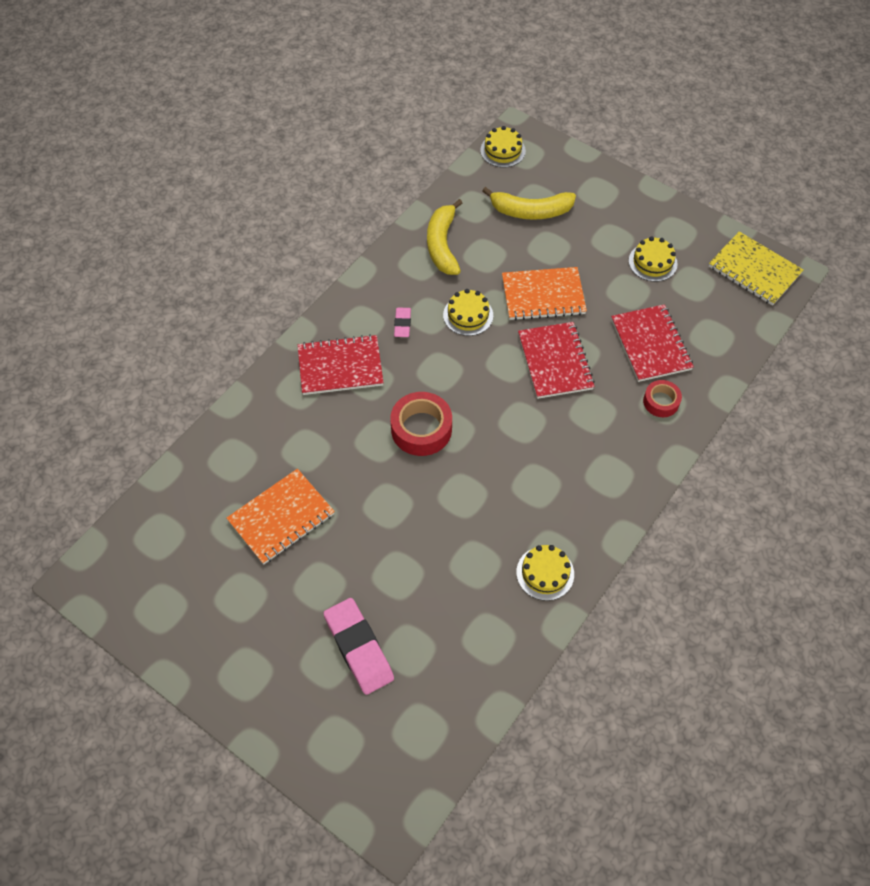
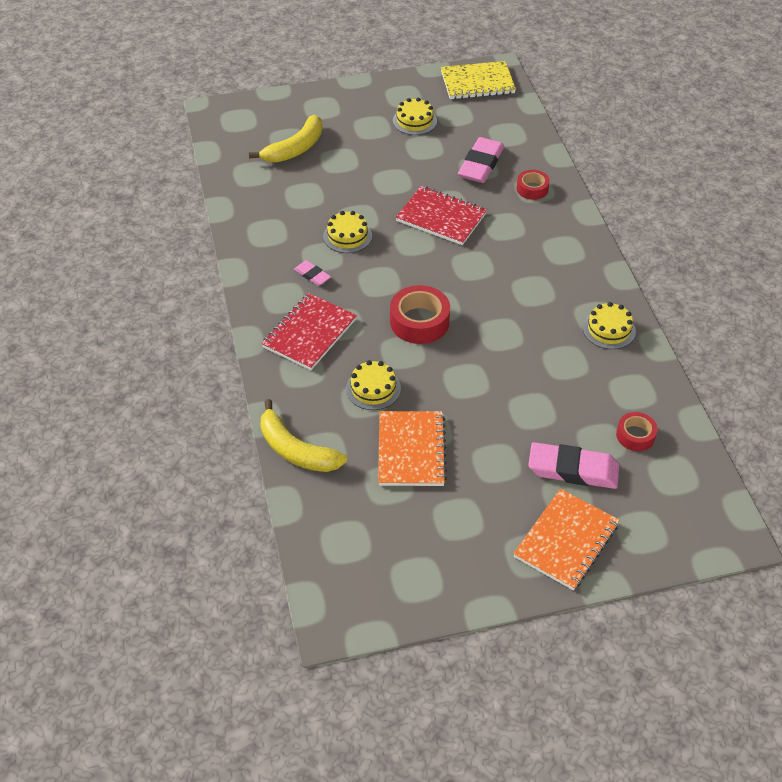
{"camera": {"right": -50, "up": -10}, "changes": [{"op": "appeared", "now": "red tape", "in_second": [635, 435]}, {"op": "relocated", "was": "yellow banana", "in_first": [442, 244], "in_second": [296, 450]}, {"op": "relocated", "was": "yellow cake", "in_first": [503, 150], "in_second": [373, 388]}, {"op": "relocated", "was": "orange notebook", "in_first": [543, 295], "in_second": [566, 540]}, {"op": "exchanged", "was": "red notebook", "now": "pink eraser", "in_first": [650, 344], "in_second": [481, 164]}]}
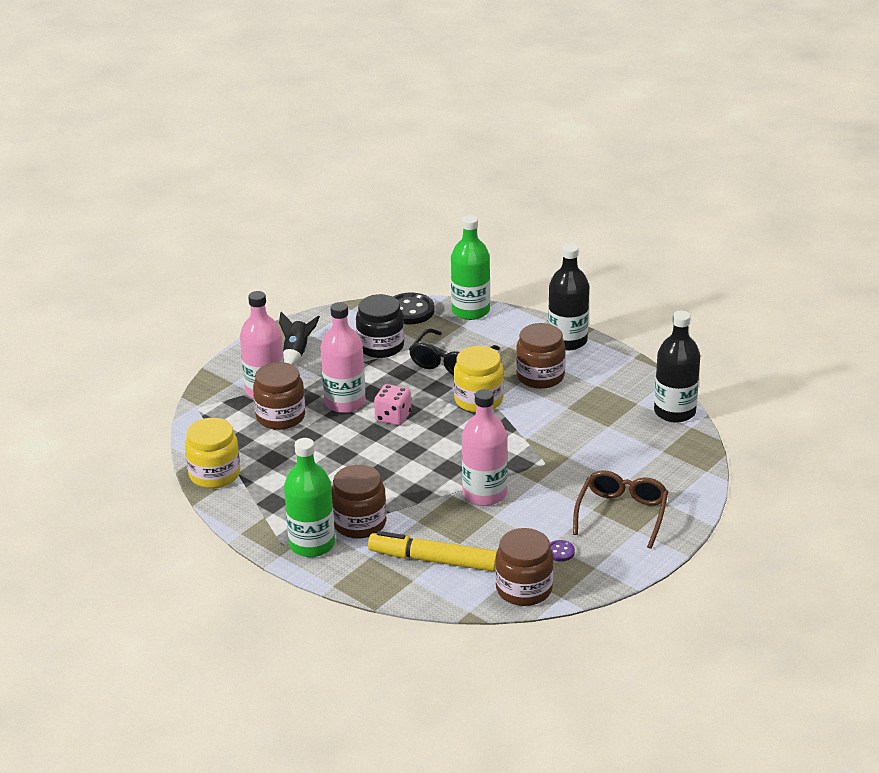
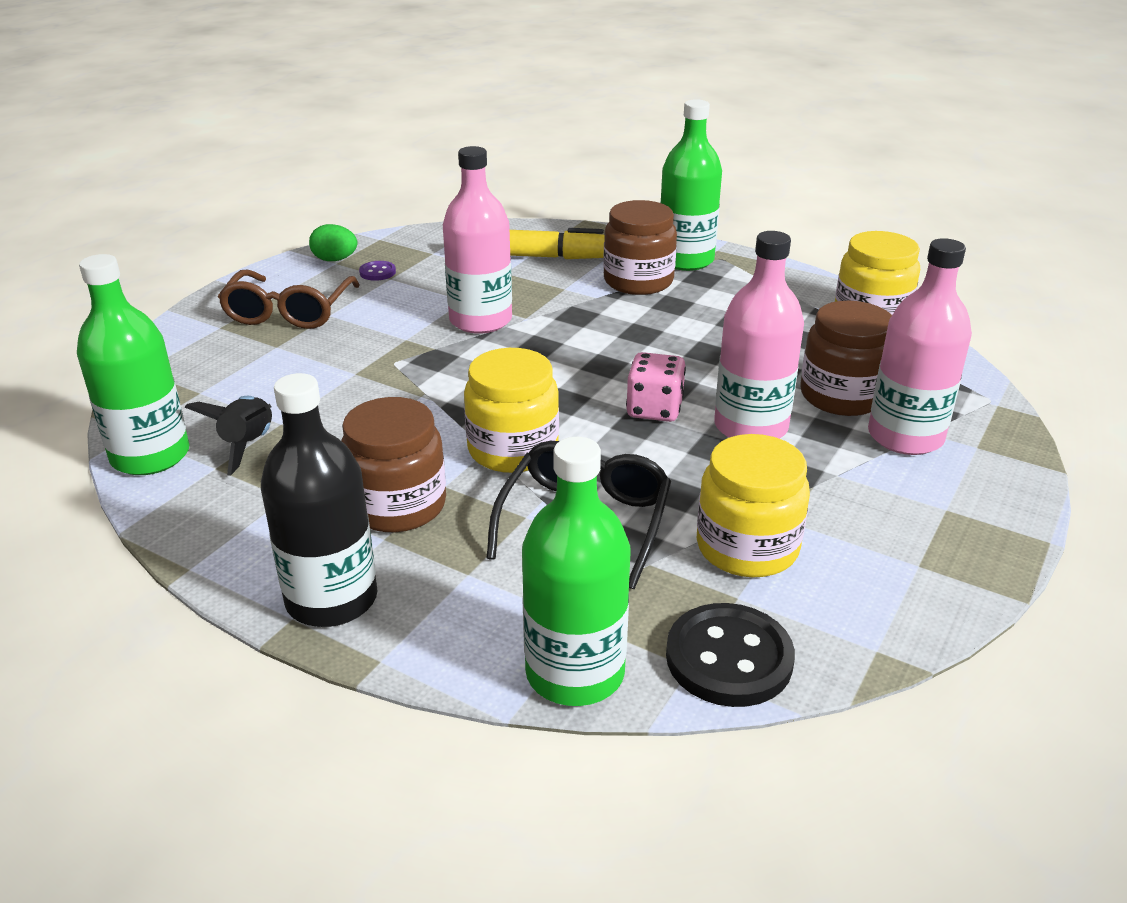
{"camera": {"right": 170, "up": 0}, "changes": [{"op": "missing", "was": "brown jar", "in_first": [524, 589]}, {"op": "appeared", "now": "green egg", "in_second": [335, 260]}, {"op": "relocated", "was": "black rocket", "in_first": [297, 352], "in_second": [248, 445]}, {"op": "colour", "was": "black jar", "now": "yellow jar", "in_first": [380, 346], "in_second": [747, 547]}, {"op": "colour", "was": "black bottle", "now": "green bottle", "in_first": [674, 412], "in_second": [150, 456]}]}
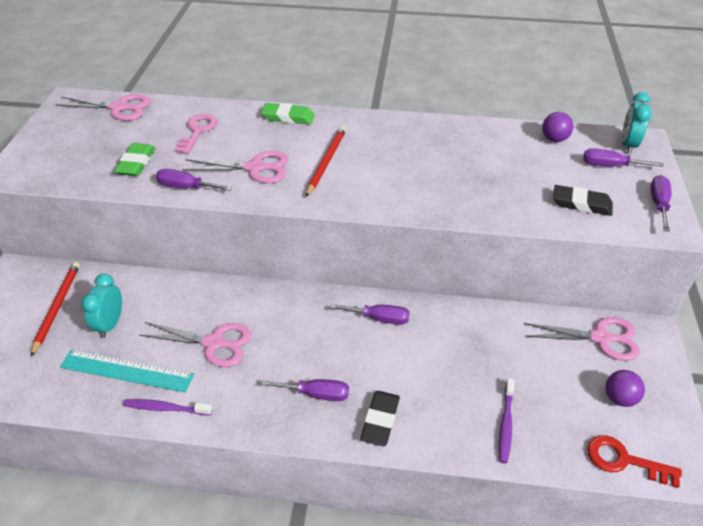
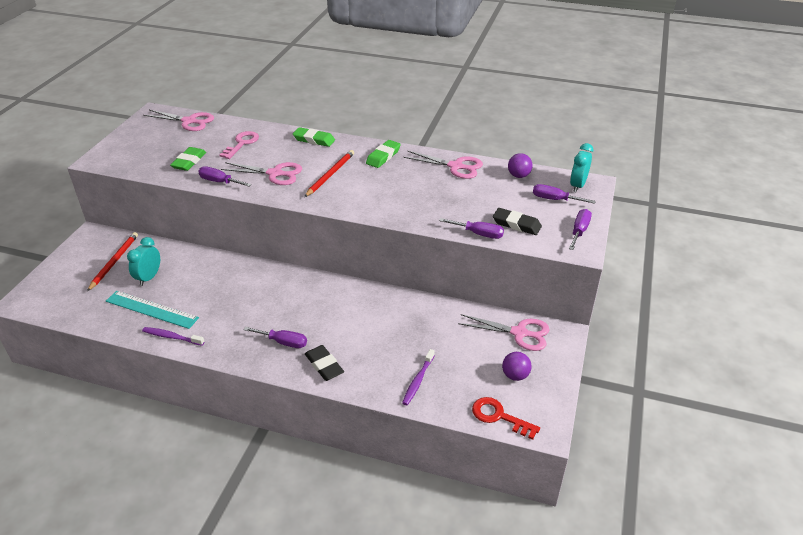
{"camera": {"right": 10, "up": -5}, "changes": [{"op": "appeared", "now": "green eraser", "in_second": [383, 156]}, {"op": "relocated", "was": "pink scissors", "in_first": [213, 343], "in_second": [455, 166]}, {"op": "relocated", "was": "purple screwdriver", "in_first": [379, 318], "in_second": [479, 234]}, {"op": "spun", "was": "black eraser", "in_first": [380, 420], "in_second": [324, 365], "clockwise": -60}]}
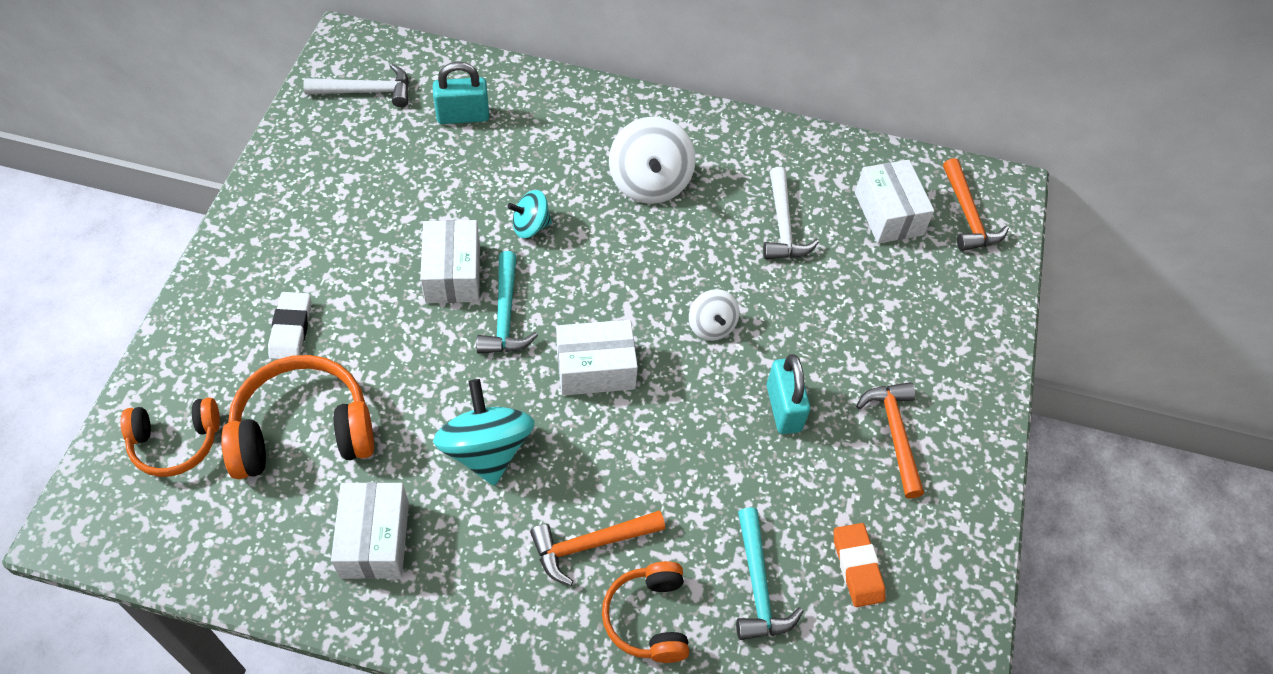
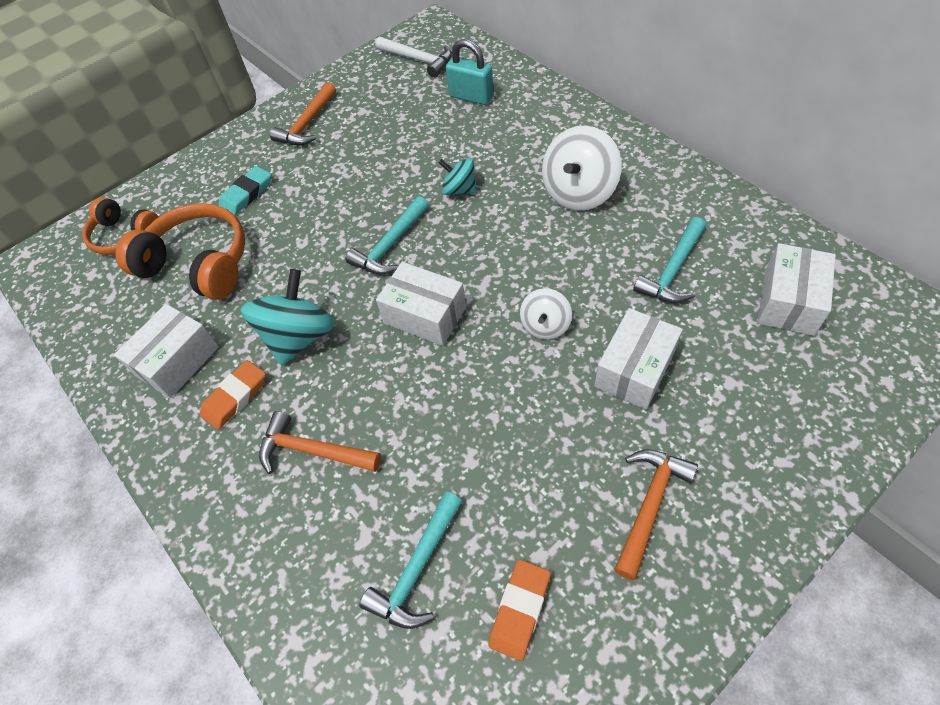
{"camera": {"right": 45, "up": 0}, "changes": [{"op": "missing", "was": "orange headphones", "in_first": [648, 618]}, {"op": "missing", "was": "turquoise padlock", "in_first": [783, 408]}, {"op": "appeared", "now": "orange eraser", "in_second": [235, 397]}, {"op": "relocated", "was": "white box", "in_first": [453, 273], "in_second": [634, 369]}, {"op": "relocated", "was": "orange hammer", "in_first": [968, 215], "in_second": [307, 124]}, {"op": "colour", "was": "white eraser", "now": "turquoise eraser", "in_first": [291, 329], "in_second": [247, 194]}, {"op": "colour", "was": "white hammer", "now": "turquoise hammer", "in_first": [783, 225], "in_second": [672, 270]}]}
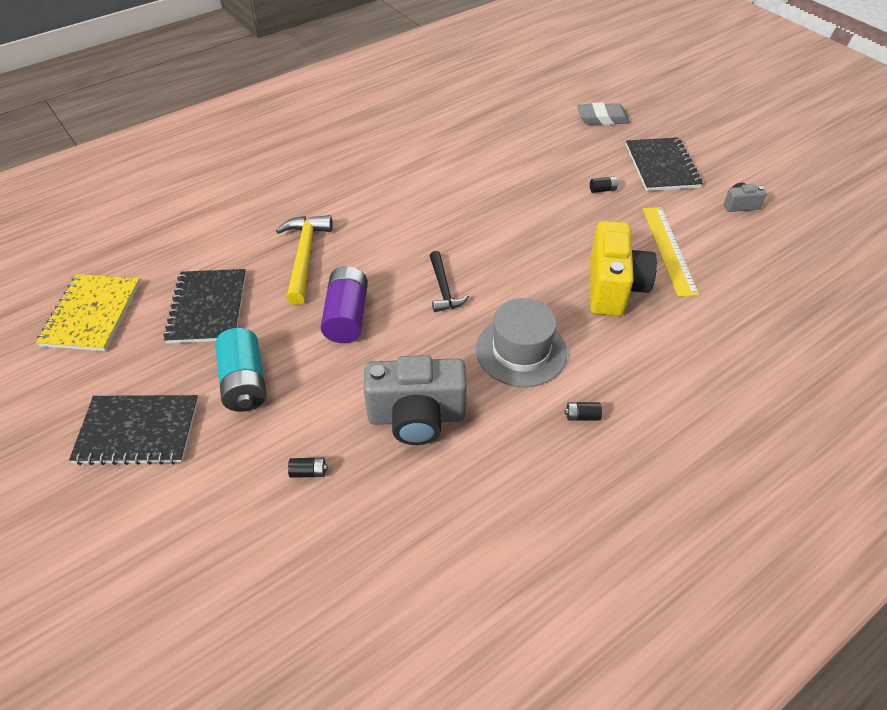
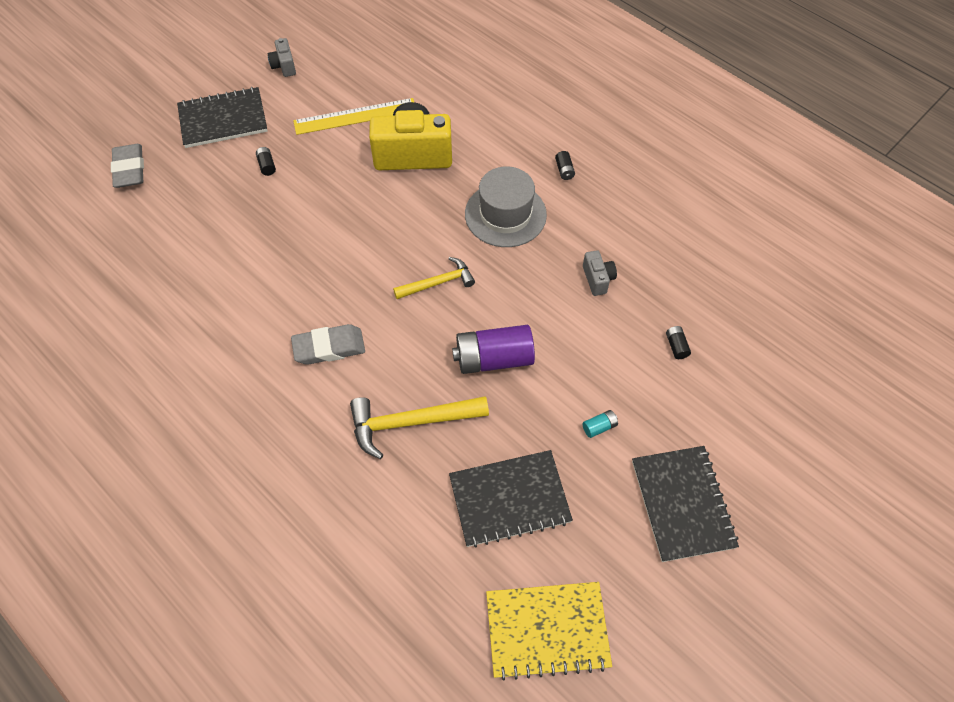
{"camera": {"right": -100, "up": 10}, "changes": [{"op": "appeared", "now": "grey eraser", "in_second": [329, 347]}, {"op": "colour", "was": "black hammer", "now": "yellow hammer", "in_first": [443, 288], "in_second": [438, 282]}, {"op": "size", "was": "turquoise battery", "in_first": [245, 382], "in_second": [599, 427], "ratio": 0.41}, {"op": "size", "was": "grey camera", "in_first": [416, 417], "in_second": [597, 279], "ratio": 0.46}]}
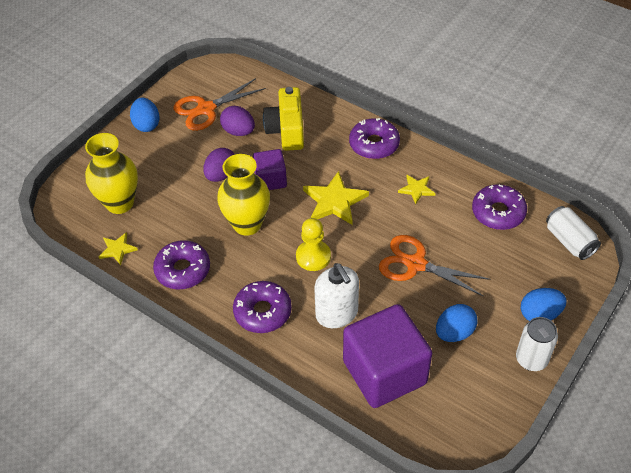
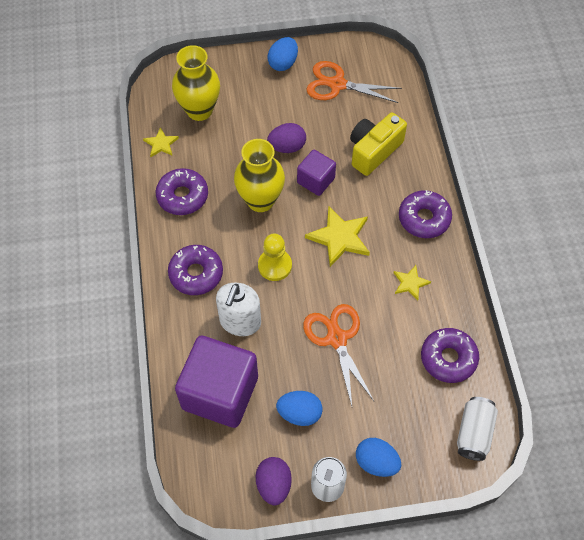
{"camera": {"right": 45, "up": 10}, "changes": [{"op": "relocated", "was": "purple egg", "in_first": [238, 131], "in_second": [274, 485]}]}
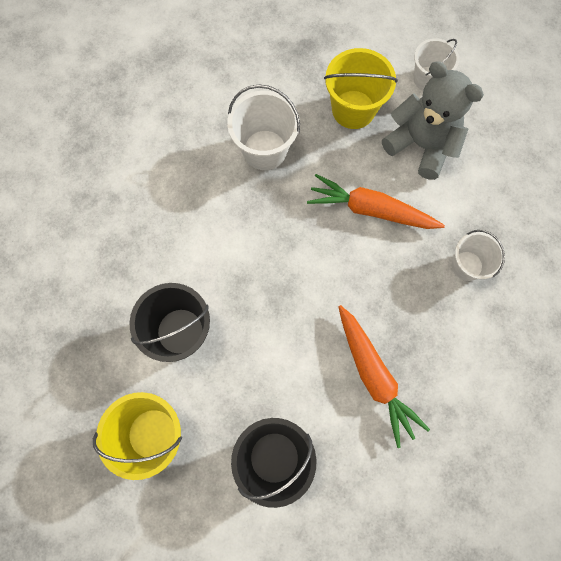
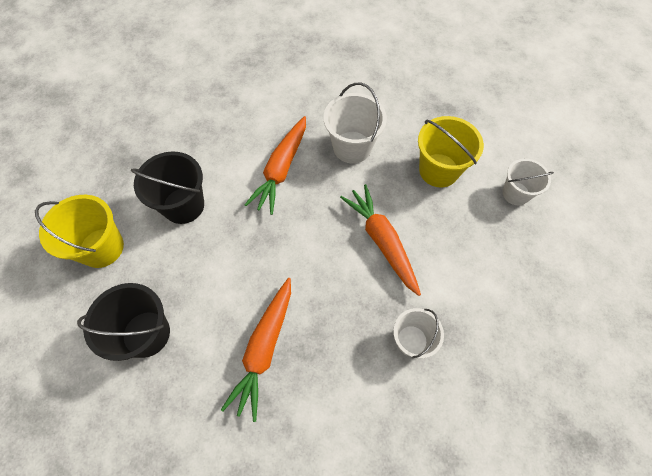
{"camera": {"right": 45, "up": -10}, "changes": [{"op": "missing", "was": "grey teddy bear", "in_first": [421, 145]}, {"op": "appeared", "now": "orange carrot", "in_second": [281, 170]}]}
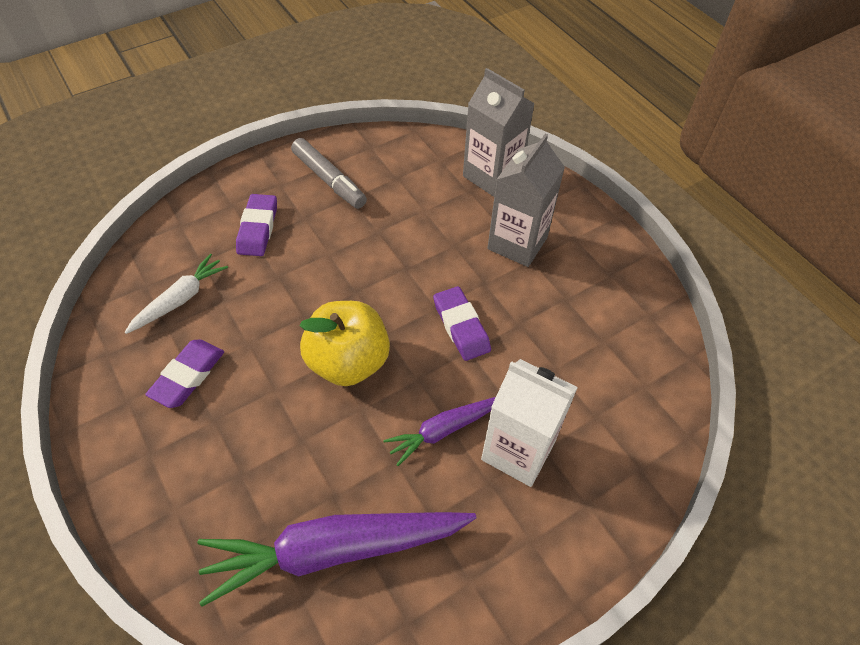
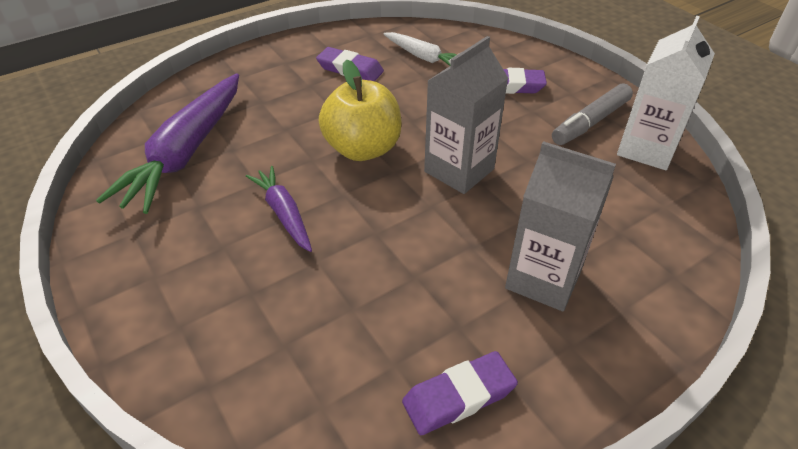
{"camera": {"right": 90, "up": -10}, "changes": [{"op": "relocated", "was": "purple eraser", "in_first": [461, 326], "in_second": [459, 396]}, {"op": "relocated", "was": "grey carton", "in_first": [492, 176], "in_second": [459, 170]}, {"op": "relocated", "was": "white carton", "in_first": [518, 451], "in_second": [646, 149]}, {"op": "spun", "was": "purple carrot", "in_first": [334, 550], "in_second": [186, 152], "clockwise": -150}]}
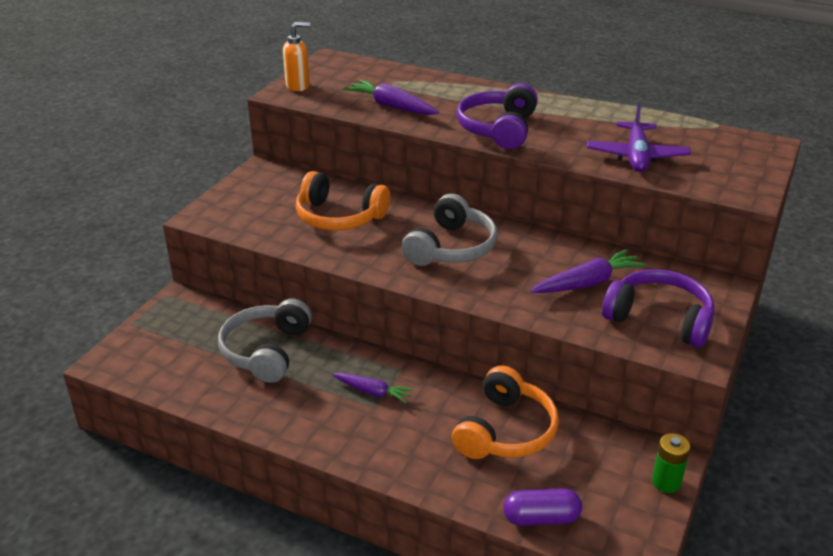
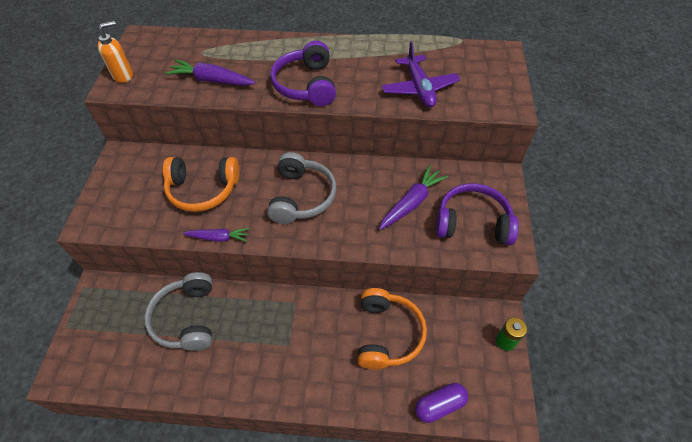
{"camera": {"right": -20, "up": 20}, "changes": [{"op": "relocated", "was": "purple carrot", "in_first": [372, 392], "in_second": [219, 238]}]}
